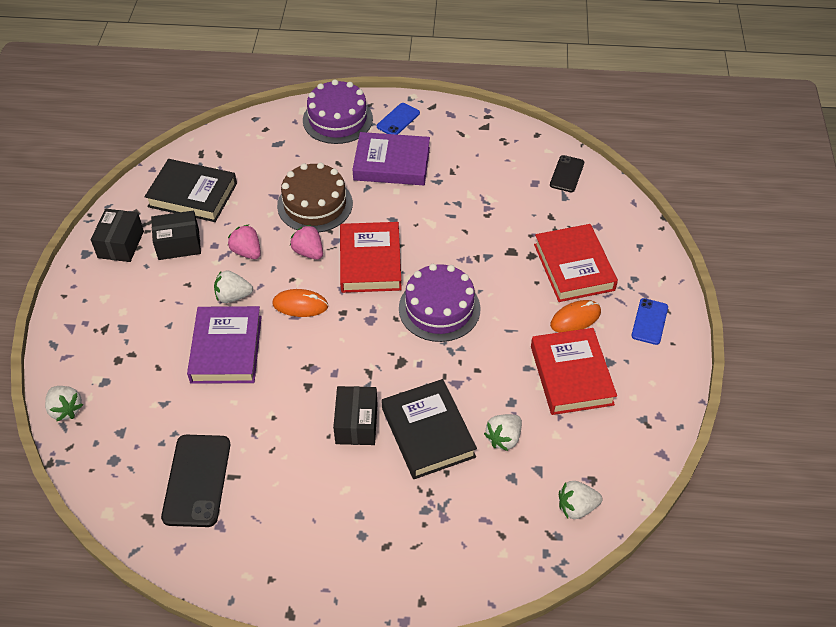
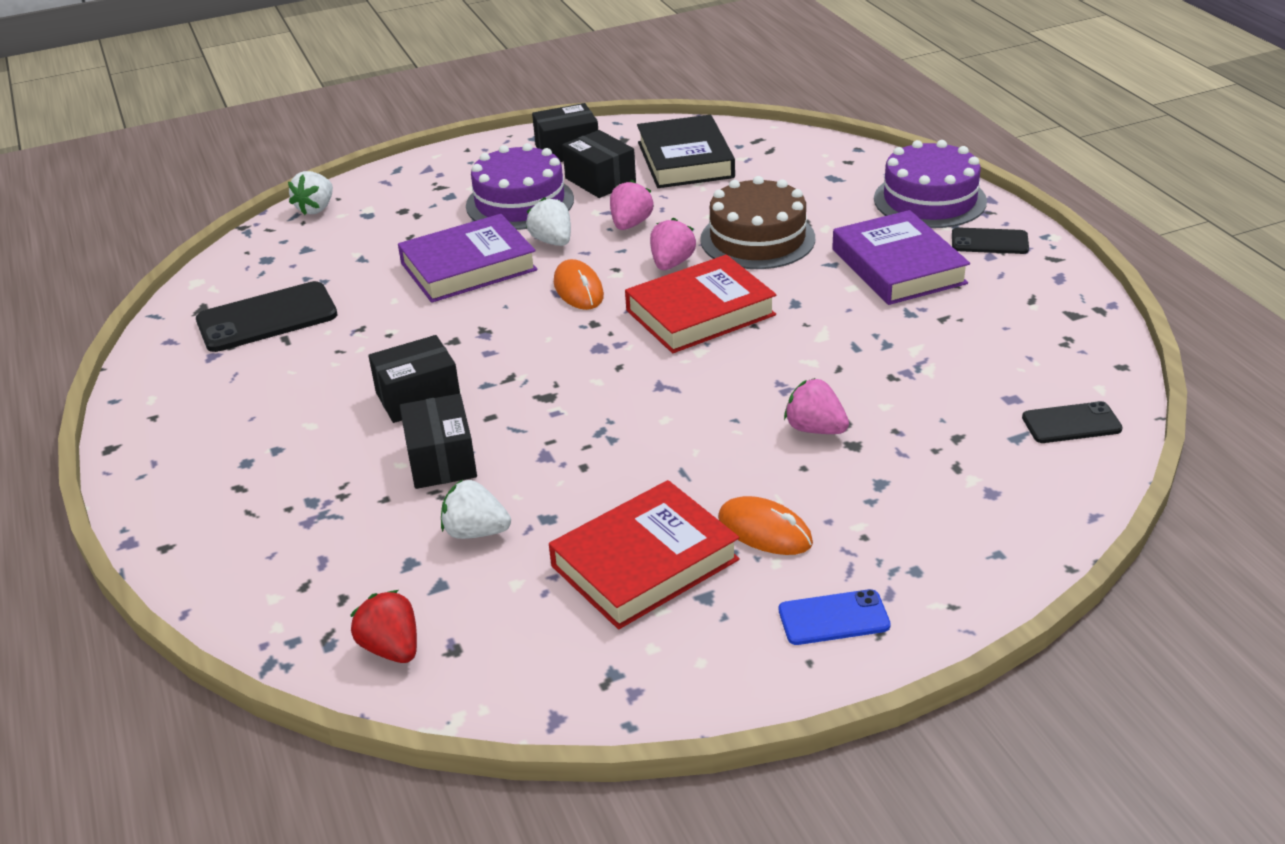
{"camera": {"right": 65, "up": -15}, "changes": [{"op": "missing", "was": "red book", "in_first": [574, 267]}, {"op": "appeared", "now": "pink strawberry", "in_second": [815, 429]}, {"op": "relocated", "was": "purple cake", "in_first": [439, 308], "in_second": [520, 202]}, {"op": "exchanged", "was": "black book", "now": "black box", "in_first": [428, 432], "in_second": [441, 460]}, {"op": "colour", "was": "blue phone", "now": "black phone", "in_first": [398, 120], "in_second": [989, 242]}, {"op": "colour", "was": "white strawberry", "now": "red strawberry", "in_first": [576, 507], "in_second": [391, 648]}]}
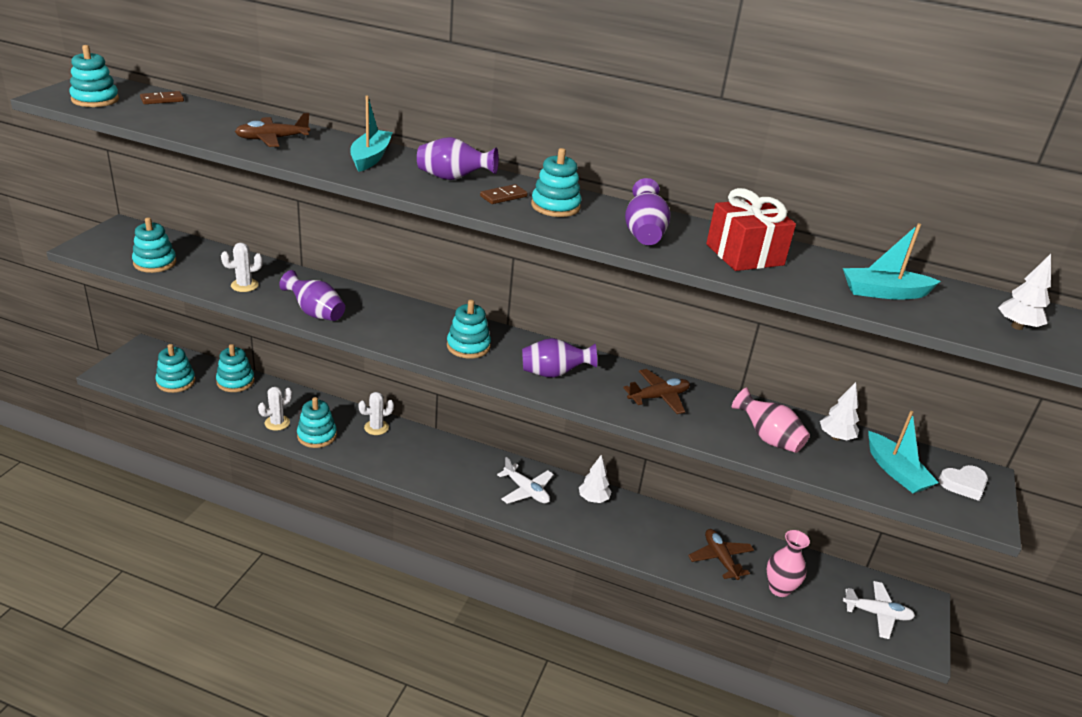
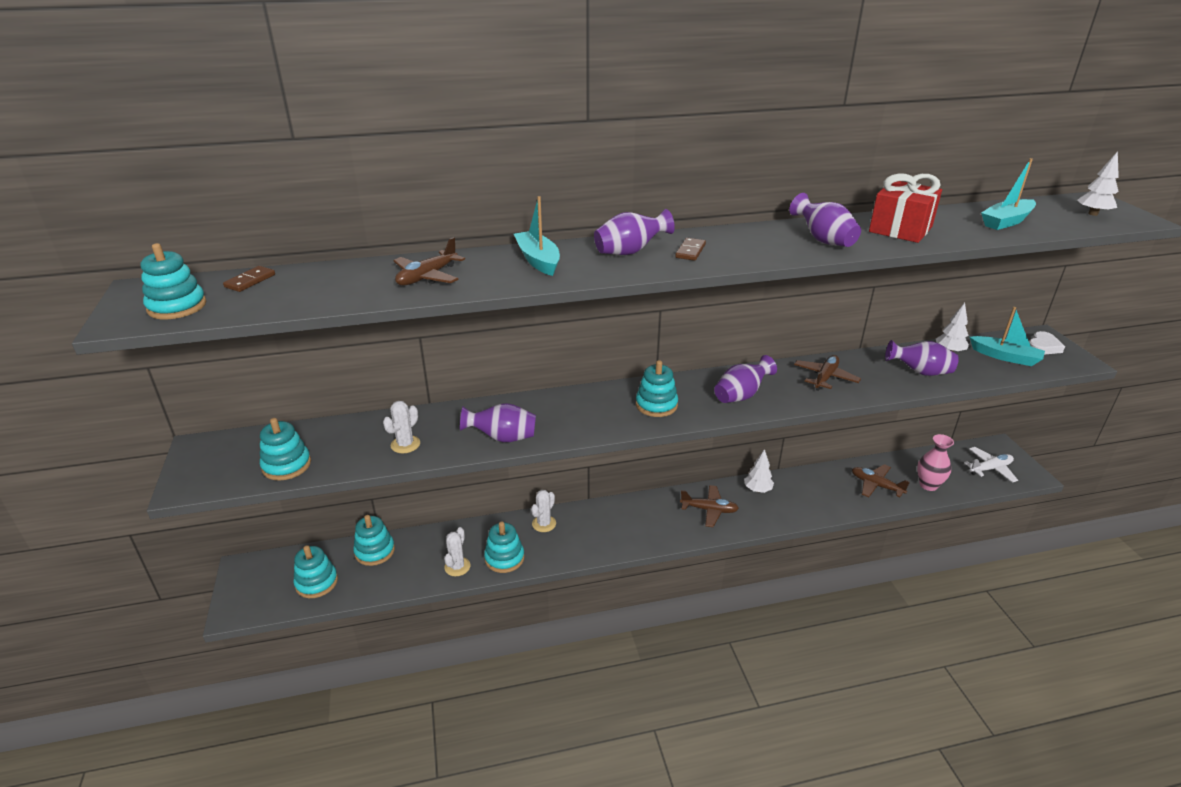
{"camera": {"right": -30, "up": 0}, "changes": [{"op": "missing", "was": "turquoise stacking toy", "in_first": [555, 206]}, {"op": "colour", "was": "white plane", "now": "brown plane", "in_first": [526, 491], "in_second": [709, 510]}, {"op": "colour", "was": "pink vase", "now": "purple vase", "in_first": [768, 438], "in_second": [920, 372]}]}
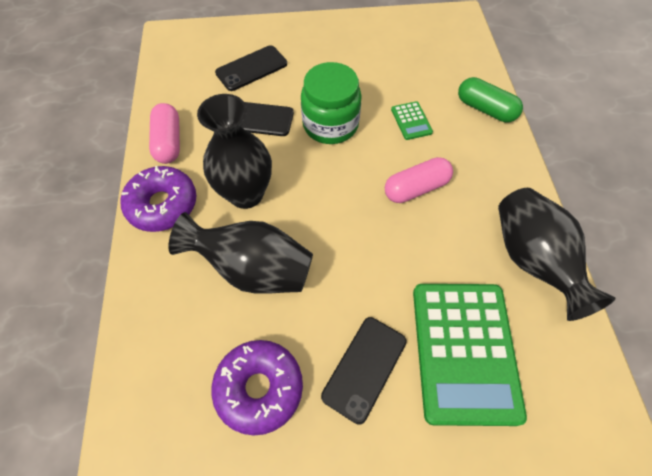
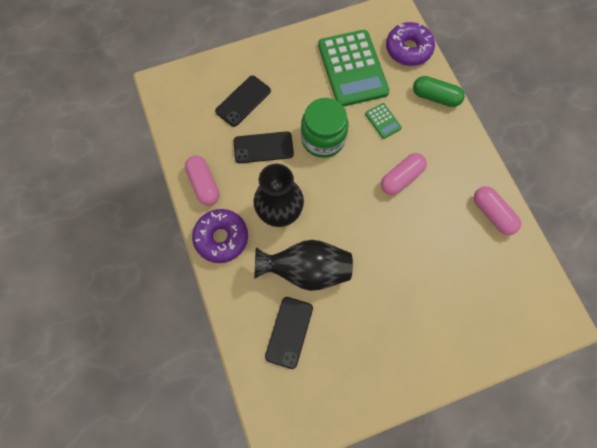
{"camera": {"right": -15, "up": 10}, "changes": [{"op": "relocated", "was": "purple donut", "in_first": [259, 388], "in_second": [408, 49]}, {"op": "relocated", "was": "black phone", "in_first": [364, 368], "in_second": [289, 332]}, {"op": "relocated", "was": "green calculator", "in_first": [464, 351], "in_second": [352, 68]}, {"op": "exchanged", "was": "black vase", "now": "pink capsule", "in_first": [531, 260], "in_second": [492, 214]}]}
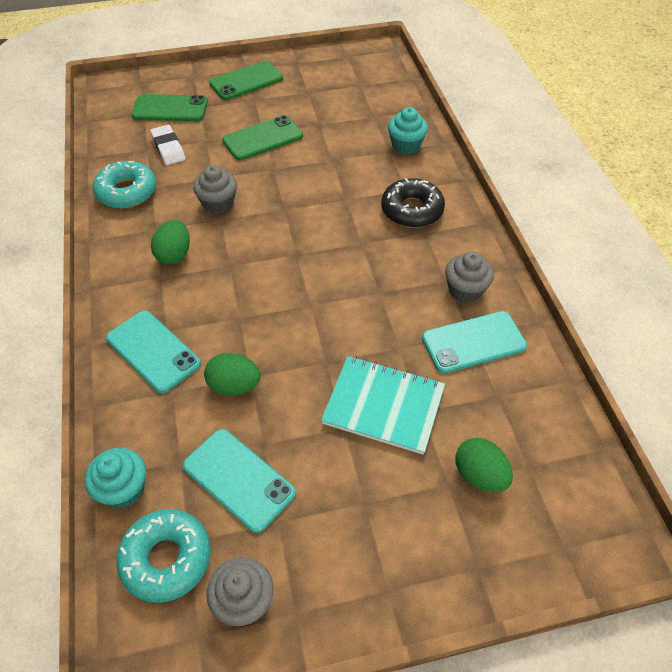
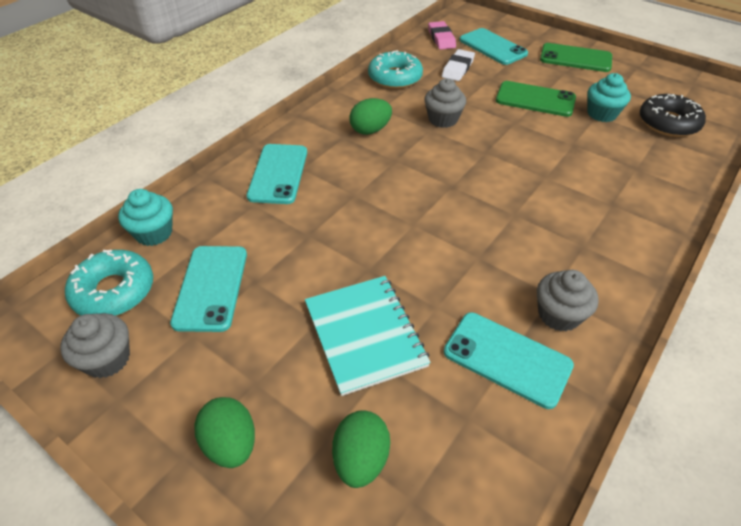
{"camera": {"right": 50, "up": -5}, "changes": [{"op": "appeared", "now": "pink eraser", "in_second": [441, 38]}, {"op": "relocated", "was": "green egg", "in_first": [234, 386], "in_second": [231, 444]}, {"op": "relocated", "was": "black donut", "in_first": [412, 210], "in_second": [668, 123]}, {"op": "relocated", "was": "turquoise cupcake", "in_first": [406, 145], "in_second": [601, 114]}, {"op": "colour", "was": "green phone", "now": "turquoise phone", "in_first": [170, 109], "in_second": [492, 47]}]}
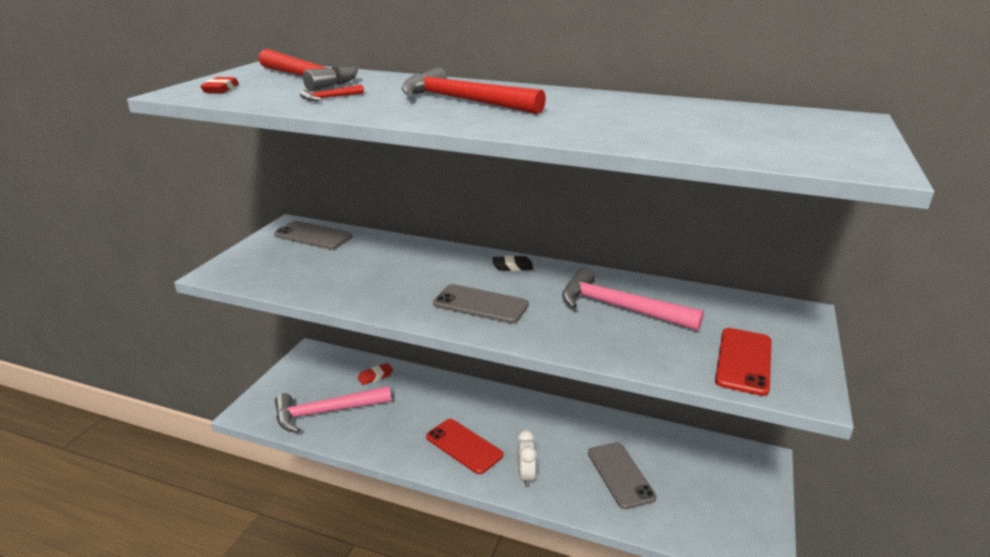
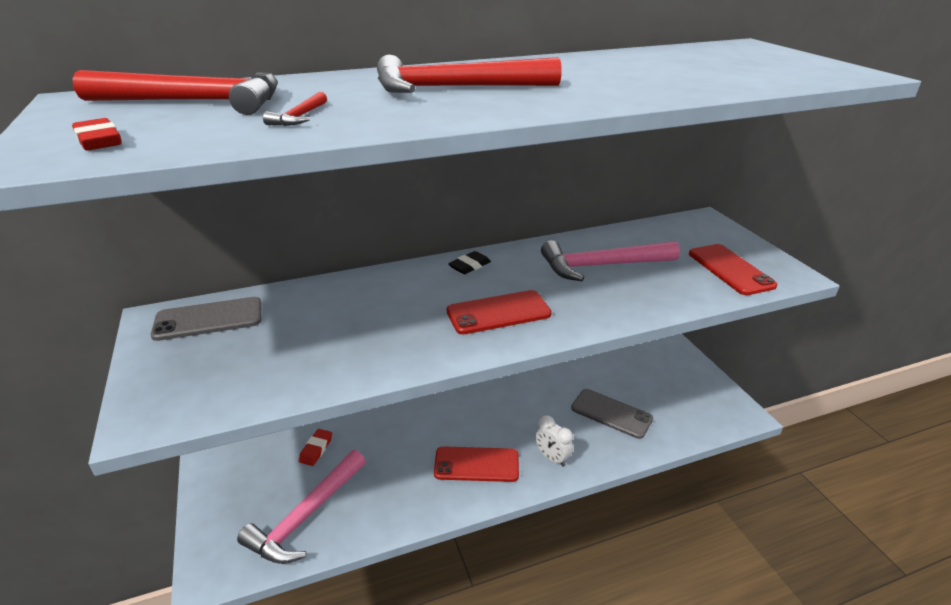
{"camera": {"right": -40, "up": 5}, "changes": [{"op": "colour", "was": "grey phone", "now": "red phone", "in_first": [480, 304], "in_second": [498, 313]}]}
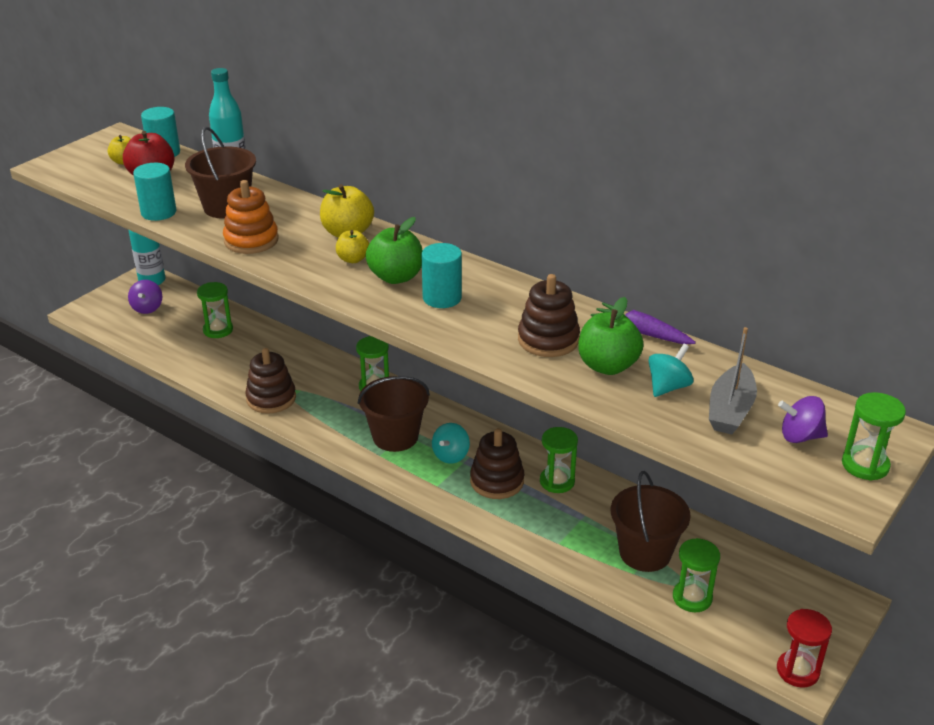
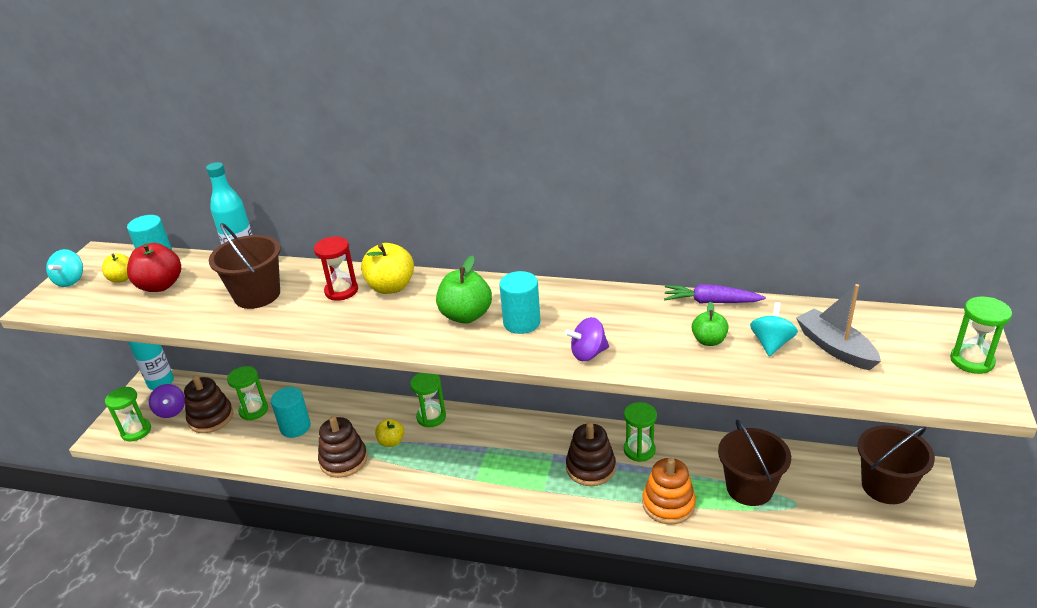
{"camera": {"right": -20, "up": 0}, "changes": [{"op": "relocated", "was": "turquoise cylinder", "in_first": [158, 212], "in_second": [295, 427]}, {"op": "relocated", "was": "orange stacking toy", "in_first": [251, 240], "in_second": [668, 504]}, {"op": "relocated", "was": "yellow apple", "in_first": [353, 259], "in_second": [391, 441]}, {"op": "relocated", "was": "brown bucket", "in_first": [395, 436], "in_second": [886, 486]}, {"op": "relocated", "was": "turquoise spinning top", "in_first": [451, 455], "in_second": [70, 280]}, {"op": "relocated", "was": "brown stacking toy", "in_first": [548, 340], "in_second": [211, 418]}, {"op": "relocated", "was": "green hourglass", "in_first": [692, 598], "in_second": [136, 431]}, {"op": "relocated", "was": "red hourglass", "in_first": [797, 671], "in_second": [341, 291]}, {"op": "relocated", "was": "purple spinning top", "in_first": [800, 436], "in_second": [588, 353]}, {"op": "spun", "was": "grey boat", "in_first": [730, 410], "in_second": [835, 348], "clockwise": 150}, {"op": "size", "was": "green apple", "in_first": [607, 366], "in_second": [709, 341], "ratio": 0.61}]}
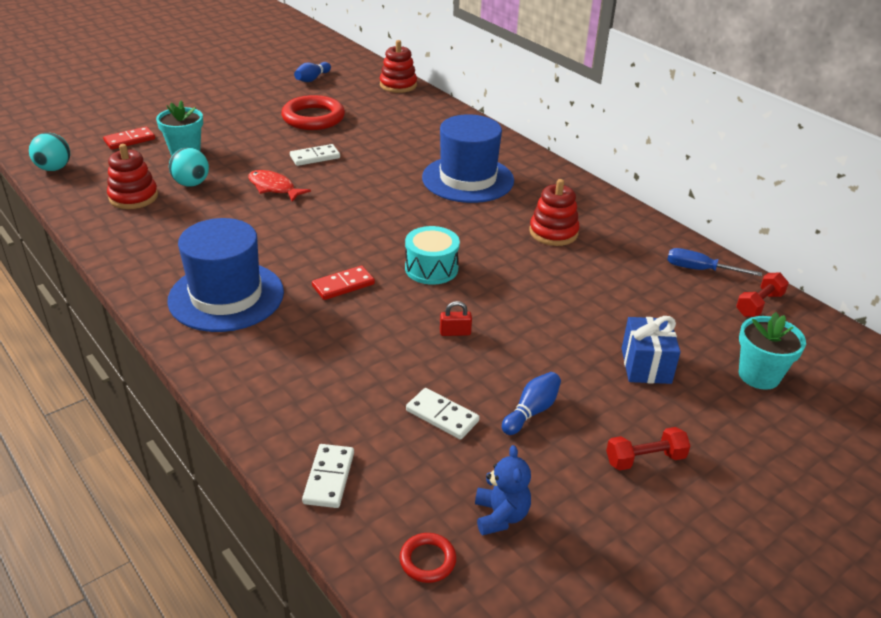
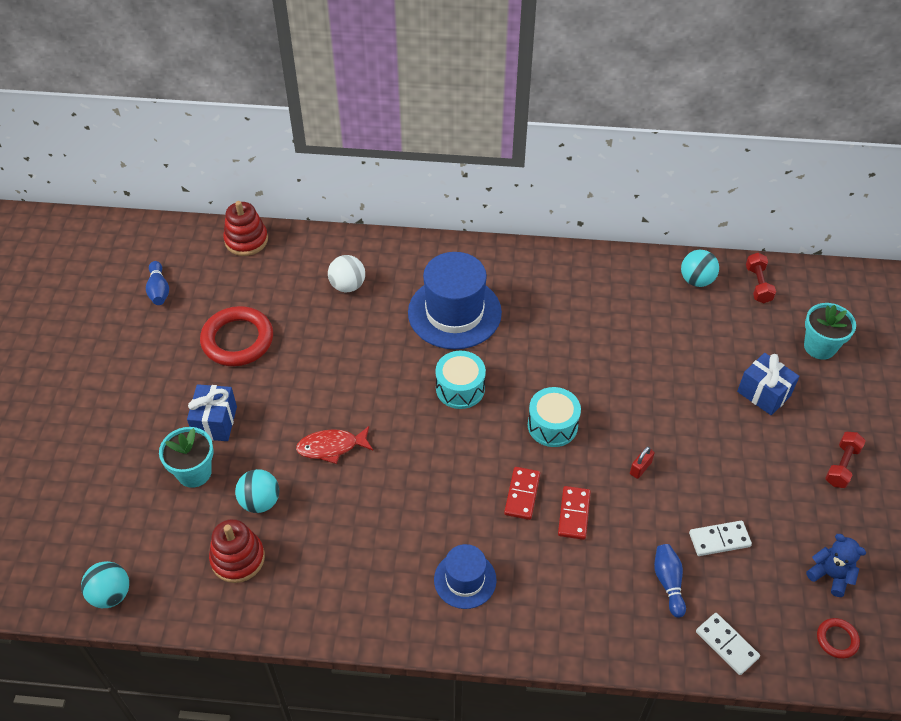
{"camera": {"right": -45, "up": 15}, "changes": [{"op": "missing", "was": "white domino", "in_first": [315, 157]}, {"op": "missing", "was": "red stacking toy", "in_first": [553, 232]}, {"op": "appeared", "now": "blue gift", "in_second": [215, 422]}, {"op": "appeared", "now": "white ball", "in_second": [348, 286]}, {"op": "appeared", "now": "turquoise drum", "in_second": [460, 388]}, {"op": "relocated", "was": "red domino", "in_first": [129, 140], "in_second": [573, 514]}, {"op": "relocated", "was": "blue bowling pin", "in_first": [531, 411], "in_second": [668, 582]}, {"op": "exchanged", "was": "blue screwdriver", "now": "turquoise ball", "in_first": [700, 270], "in_second": [696, 280]}, {"op": "size", "was": "blue hat", "in_first": [226, 296], "in_second": [465, 580], "ratio": 0.56}]}
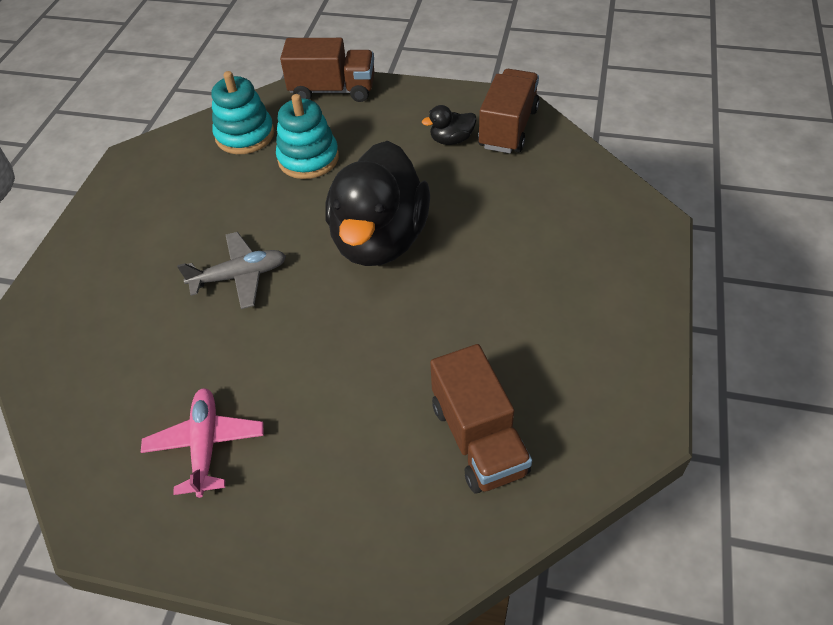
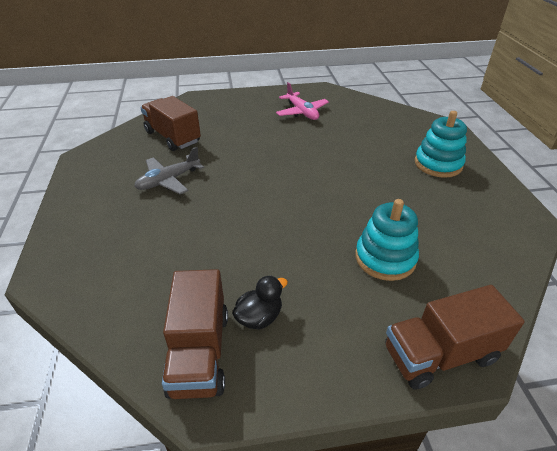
{"camera": {"right": 155, "up": -10}, "changes": [{"op": "missing", "was": "black duck", "in_first": [380, 239]}, {"op": "relocated", "was": "grey plane", "in_first": [239, 276], "in_second": [168, 180]}, {"op": "relocated", "was": "turquoise stacking toy", "in_first": [245, 135], "in_second": [438, 164]}]}
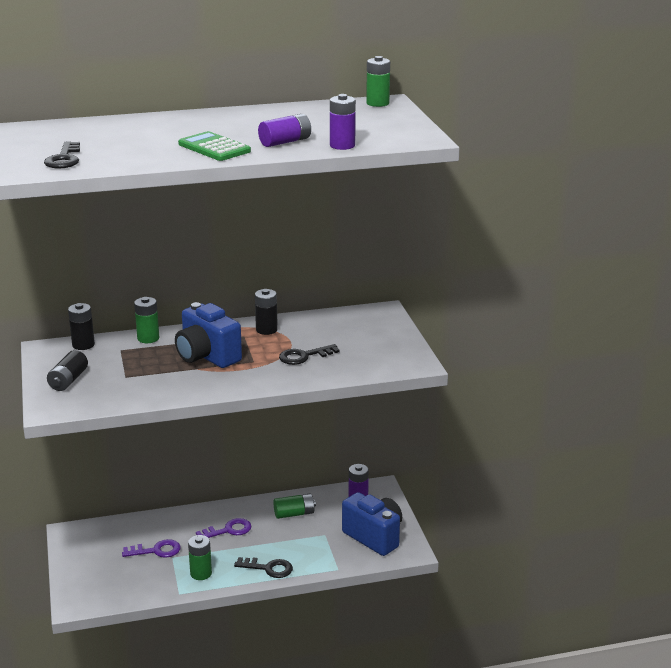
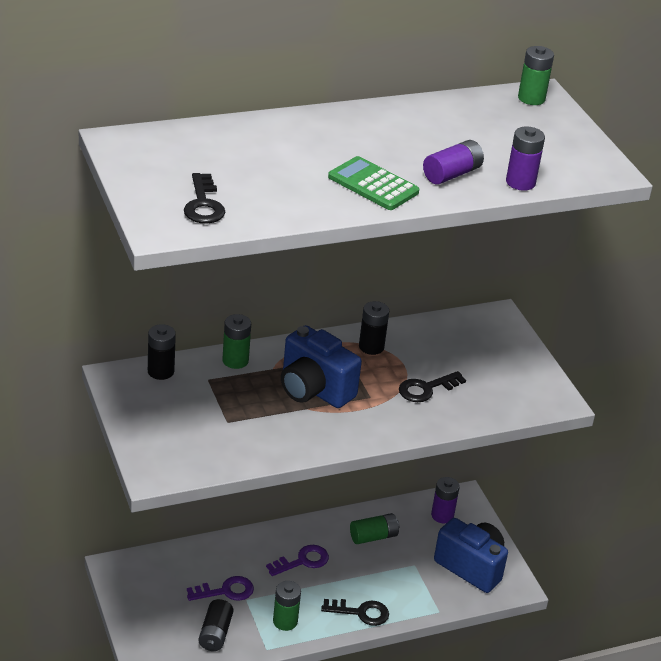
{"camera": {"right": -10, "up": 10}, "changes": [{"op": "relocated", "was": "black battery", "in_first": [68, 380], "in_second": [215, 633]}]}
